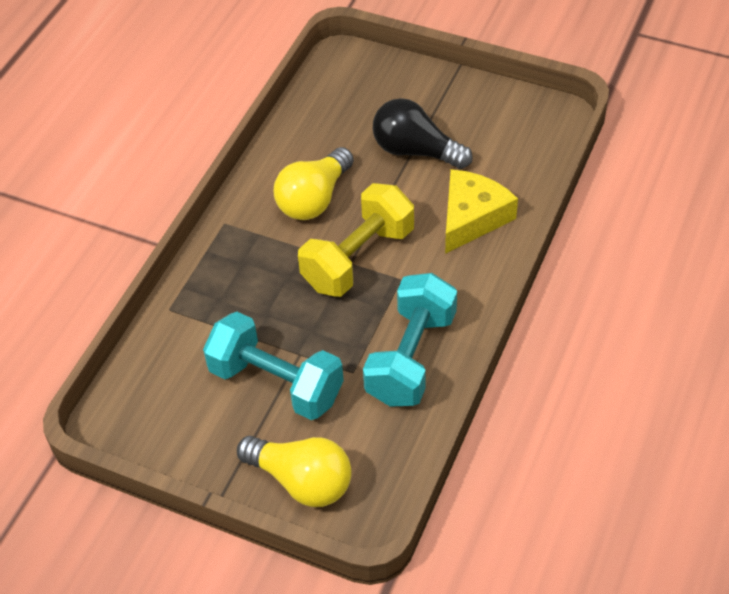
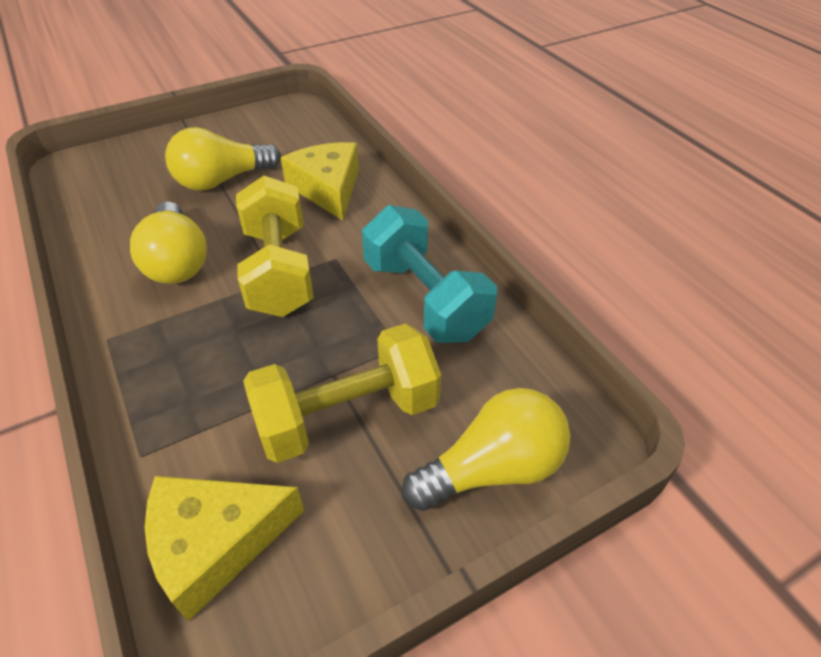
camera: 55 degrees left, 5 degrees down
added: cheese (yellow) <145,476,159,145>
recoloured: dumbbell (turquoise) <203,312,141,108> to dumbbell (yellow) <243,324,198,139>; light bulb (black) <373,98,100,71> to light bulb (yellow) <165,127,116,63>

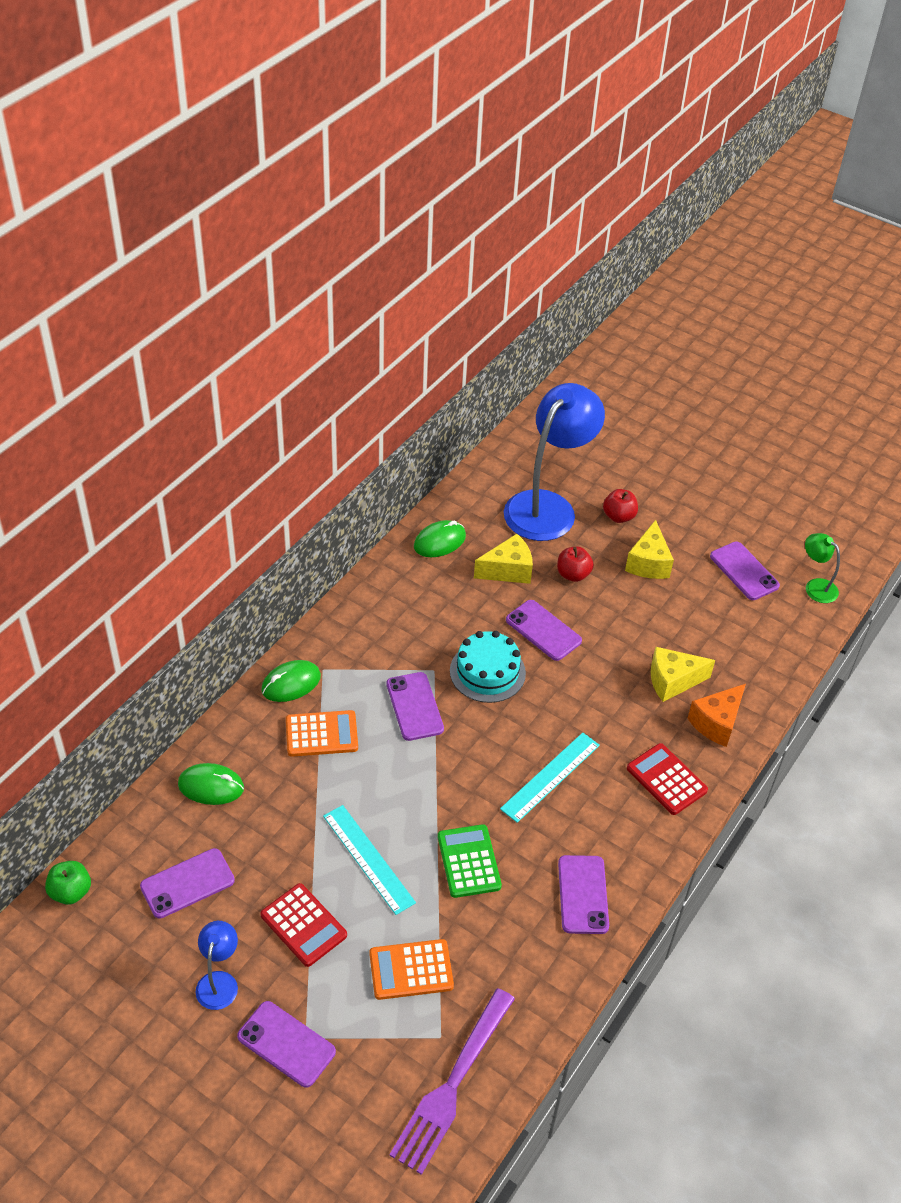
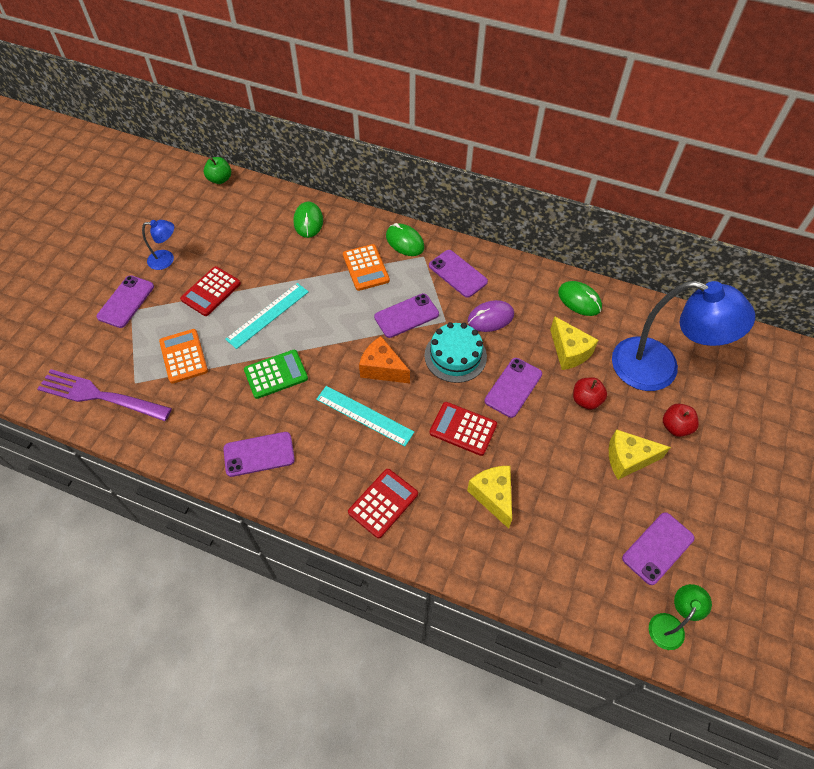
camera: 80 degrees right, 10 degrees up
added: calculator (red) <430,402,67,54>; mouse (purple) <468,300,46,32>
moved: phone (purple) <140,848,95,71> to <429,250,59,48>; cheese (orange) <687,684,59,63> to <359,336,51,47>

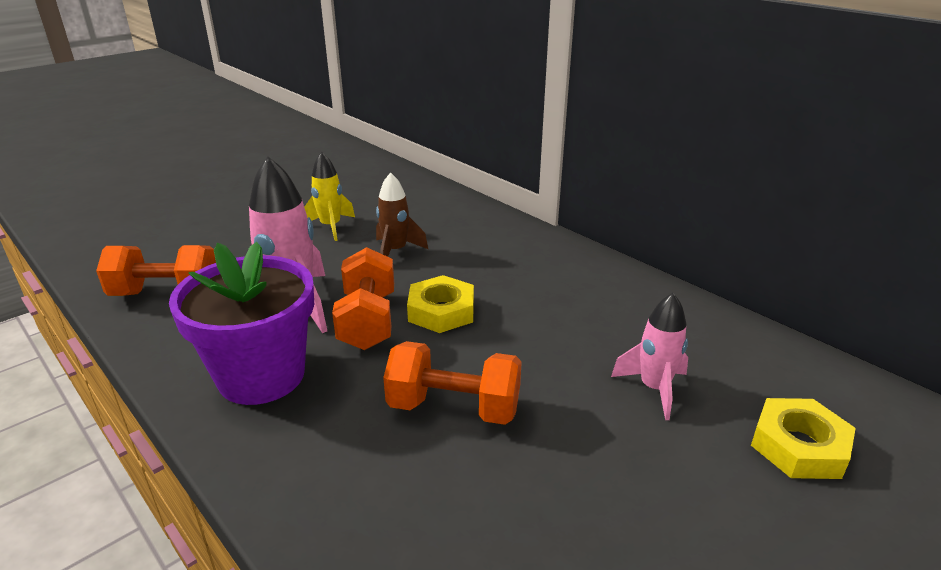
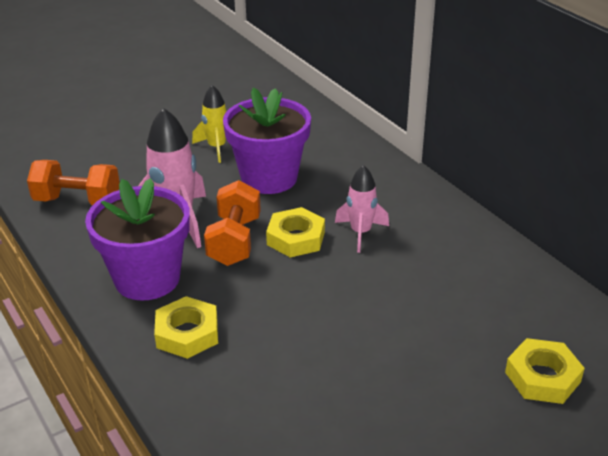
camera: 10 degrees right, 5 degrees up
removed: dumbbell (orange) <383,341,139,84>
added: nut (yellow) <154,296,64,63>
moved: rocket (pink) <611,293,77,127> to <335,165,54,88>
replaced: rocket (brown) <376,172,52,85> to flower pot (purple) <223,87,88,107>

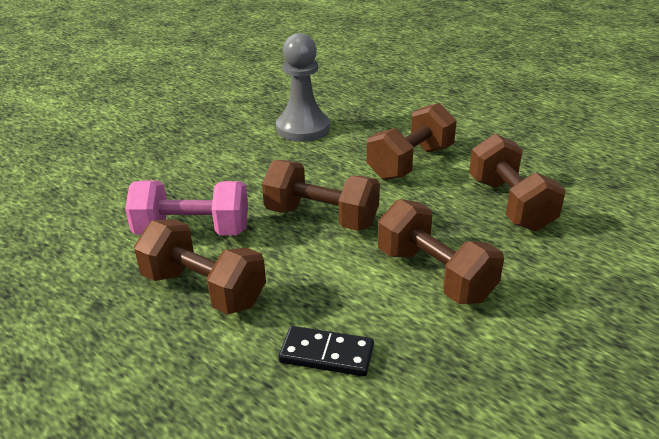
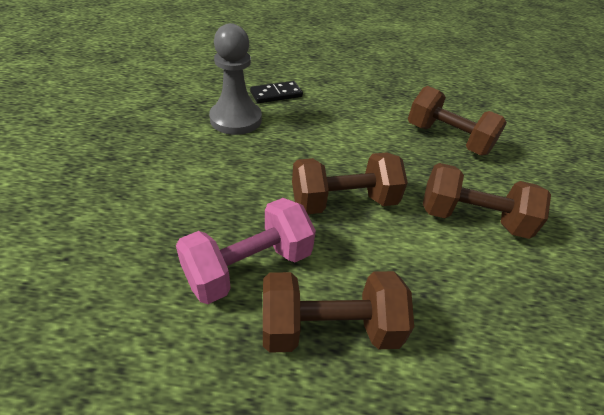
camera: 40 degrees left, 10 degrees up
removed: dumbbell (brown) <367,103,90,77>
moved: domino (black) <279,326,95,51> to <250,81,53,22>

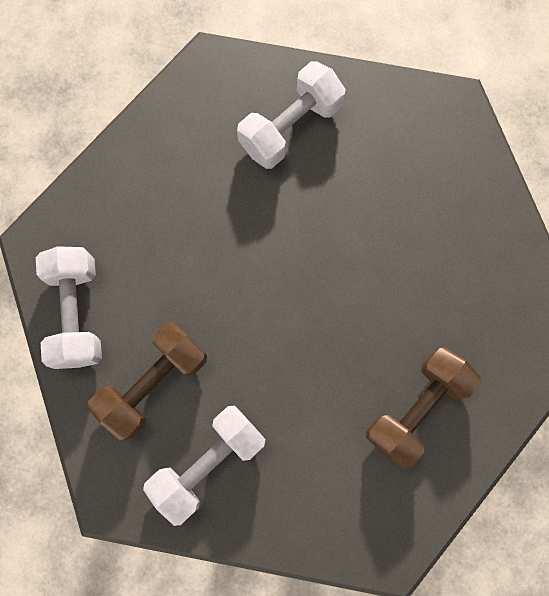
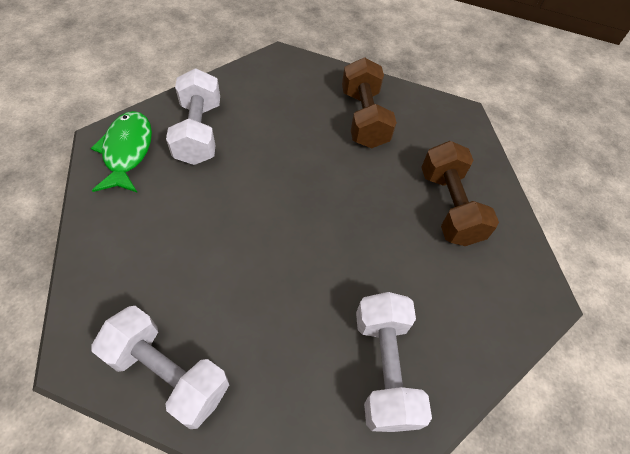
camera: 55 degrees left, 20 degrees down
added: fish (green) <91,111,61,82>
moved: dumbbell (brown) <88,322,119,118> to <342,57,55,92>

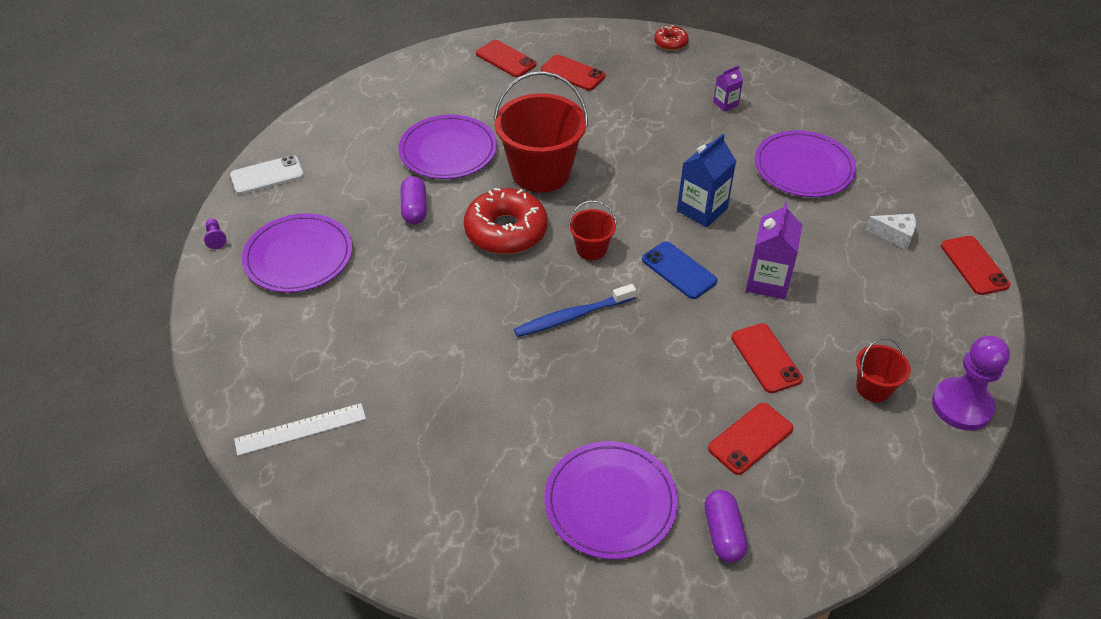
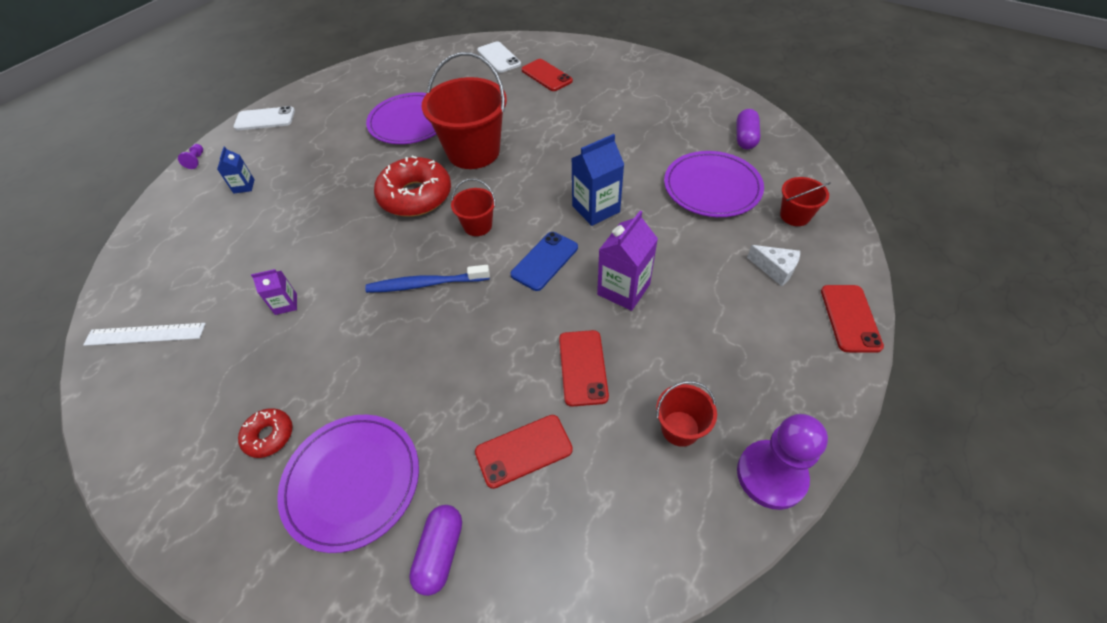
camera: 20 degrees right, 5 degrees up
added: bucket (red) <780,177,51,49>
moved: capsule (purple) <400,176,27,48> to <736,109,24,41>; donut (red) <654,25,35,26> to <238,408,55,50>; carton (purple) <713,65,30,47> to <251,269,46,46>
replaced: plate (purple) <242,213,110,80> to carton (blue) <217,146,38,48>
recoloured: phone (red) <476,40,61,37> to phone (white) <477,41,44,32>
turned: phone (blue) <642,241,76,58> = <510,232,68,59> 60 degrees clockwise

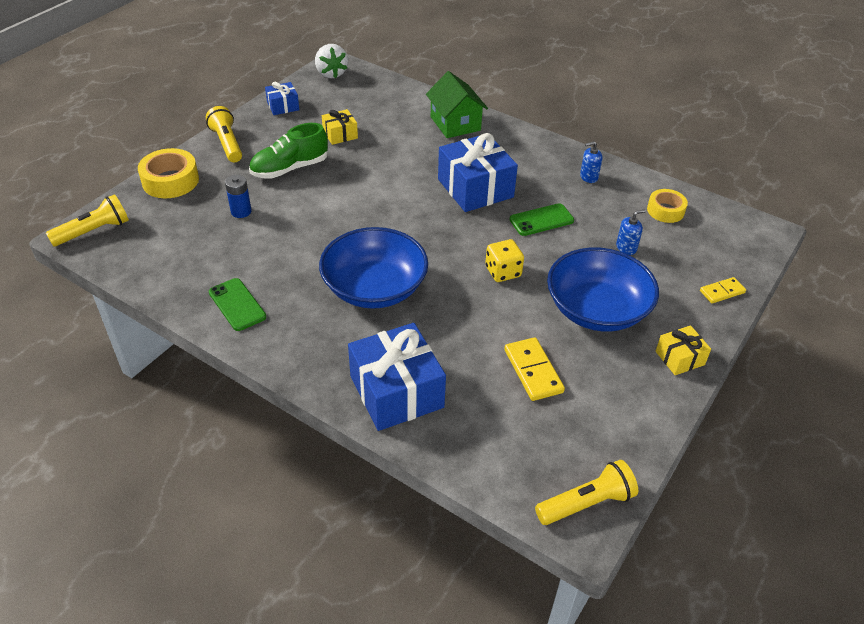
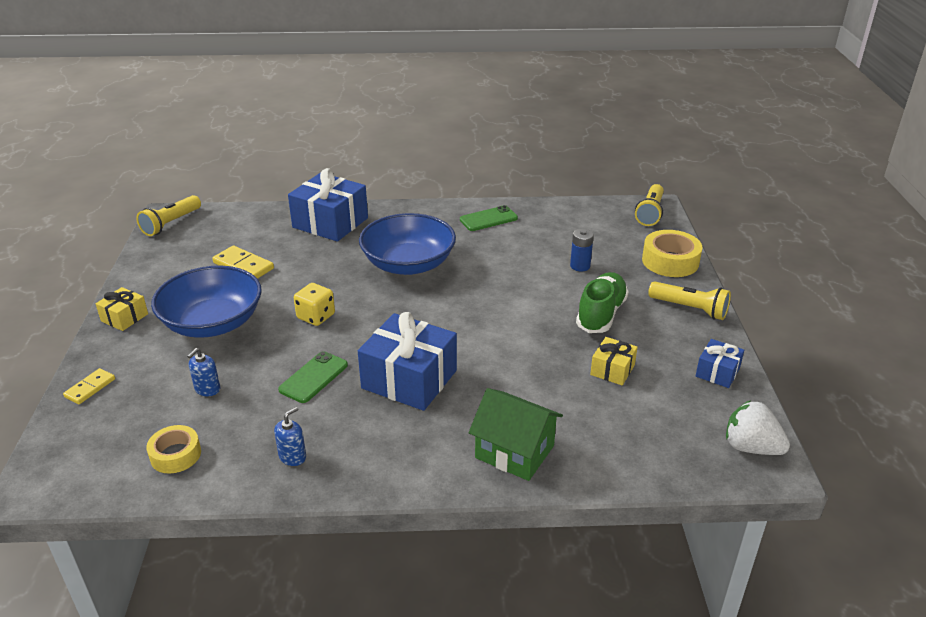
camera: 145 degrees right, 10 degrees down
turned: phone (green) <209,278,57,53> = <460,205,58,26> 45 degrees counterclockwise

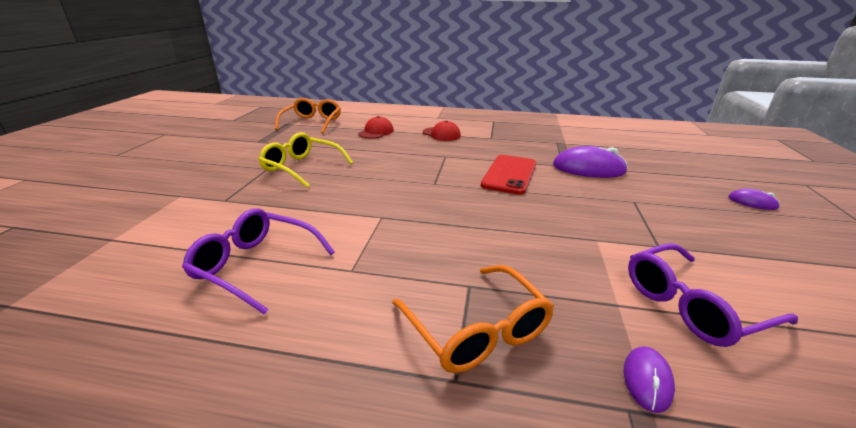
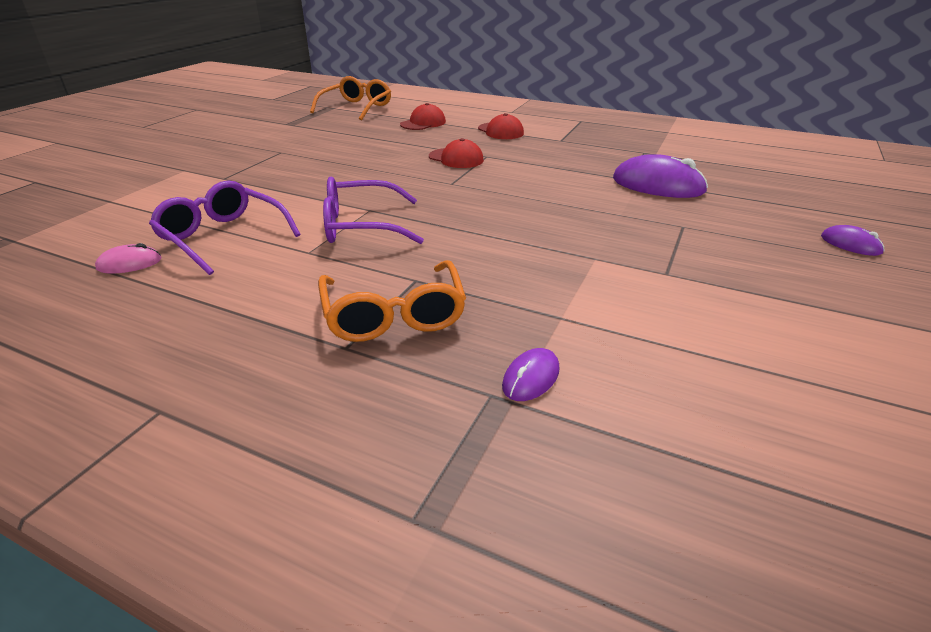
camera: 15 degrees right, 5 degrees up
removed: glasses (yellow) <258,132,95,56>; phone (red) <481,155,55,40>
added: mouse (pink) <95,243,67,31>; cap (red) <429,138,55,30>
moved: glasses (purple) <628,243,170,104> to <323,177,101,67>

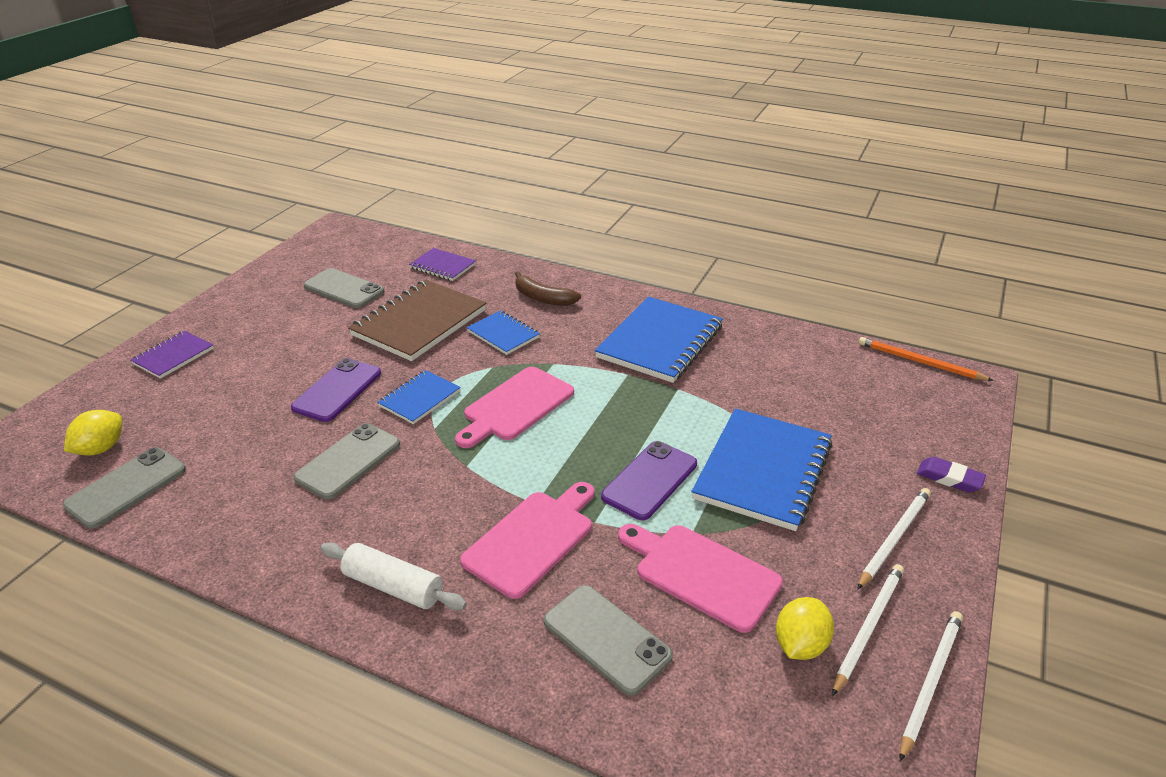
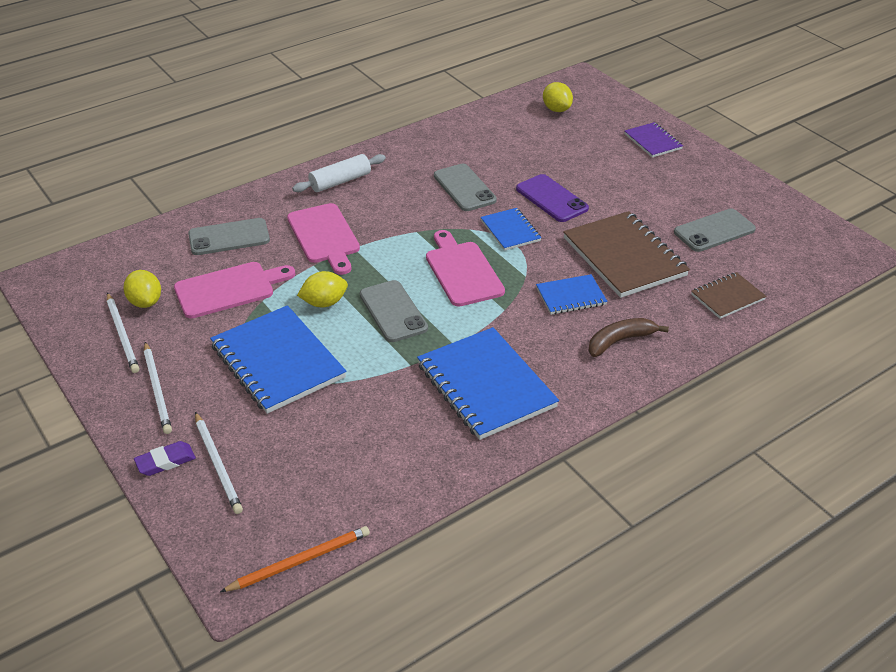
camera: 120 degrees right, 5 degrees up
moved: phone (grey) <63,448,123,80> to <360,280,68,62>; pencil (white) <900,611,63,150> to <195,412,48,102>
replaced: phone (purple) <601,441,96,79> to lemon (yellow) <297,271,51,36>
recoloured: notebook (purple) <409,248,67,33> to notebook (brown) <691,272,75,47>

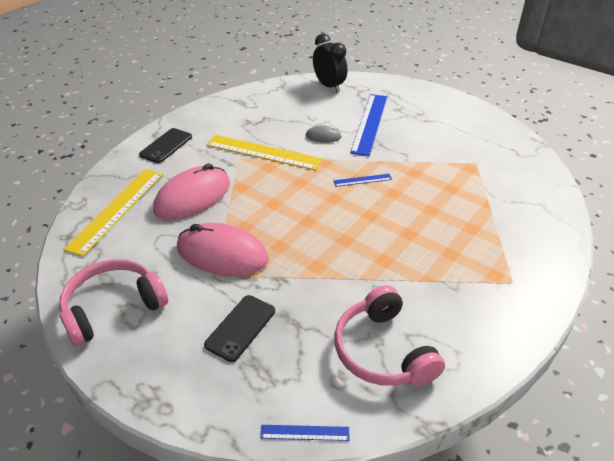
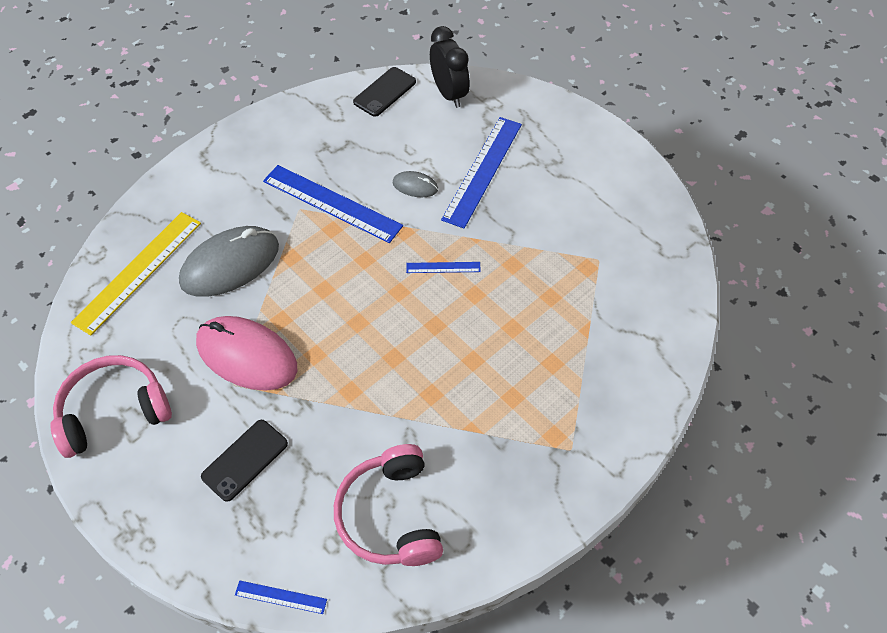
camera: 10 degrees right, 15 degrees up
moved: phone (black) <139,128,53,35> to <353,67,63,50>
recoloured: mouse (pink) <153,163,77,57> to mouse (grey) <179,226,100,71>; ruler (yellow) <206,135,117,36> to ruler (blue) <263,165,140,78>

